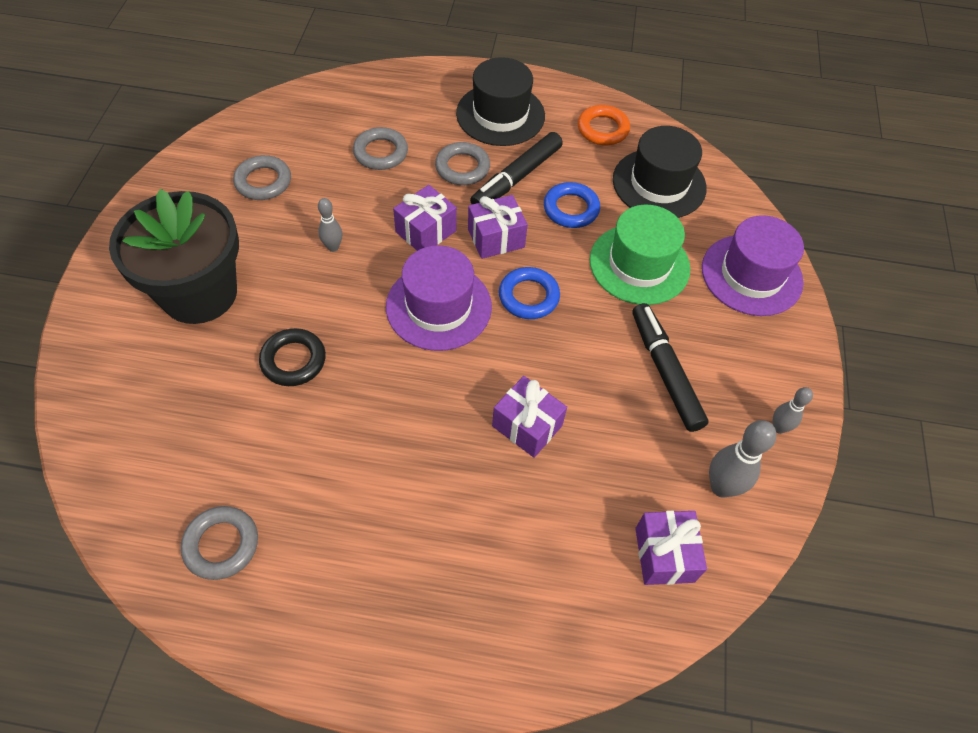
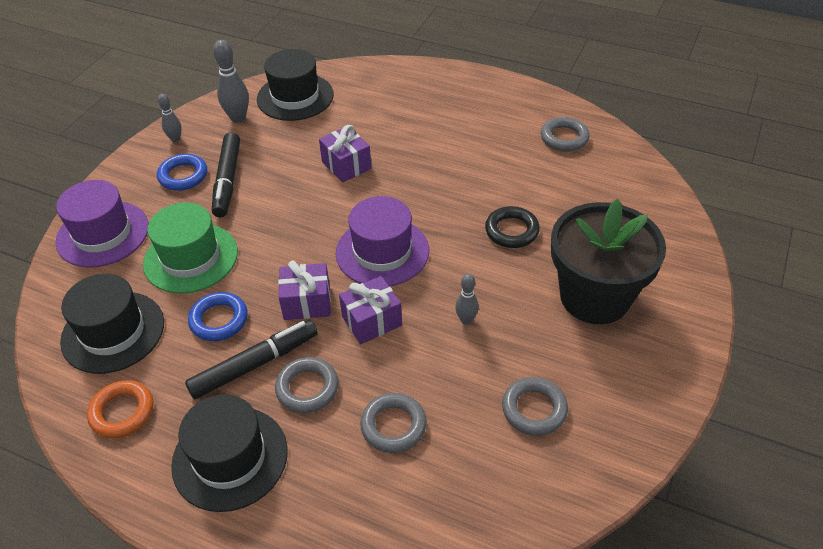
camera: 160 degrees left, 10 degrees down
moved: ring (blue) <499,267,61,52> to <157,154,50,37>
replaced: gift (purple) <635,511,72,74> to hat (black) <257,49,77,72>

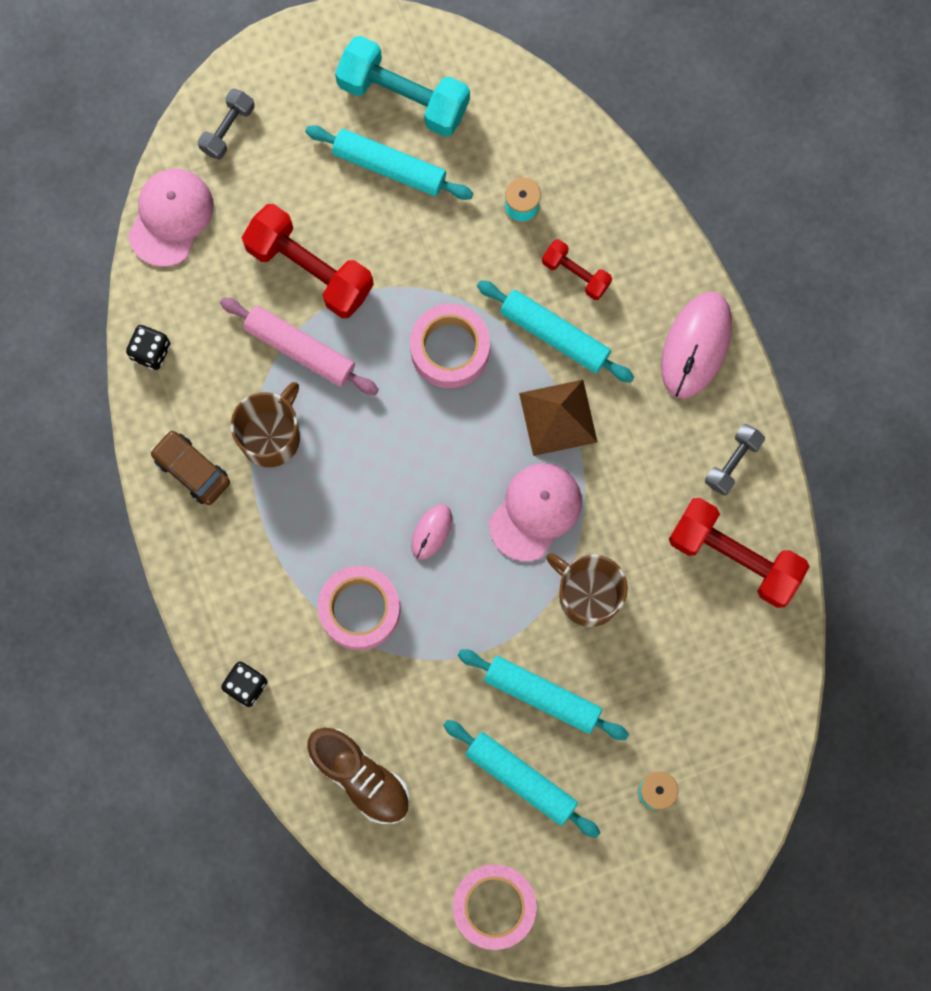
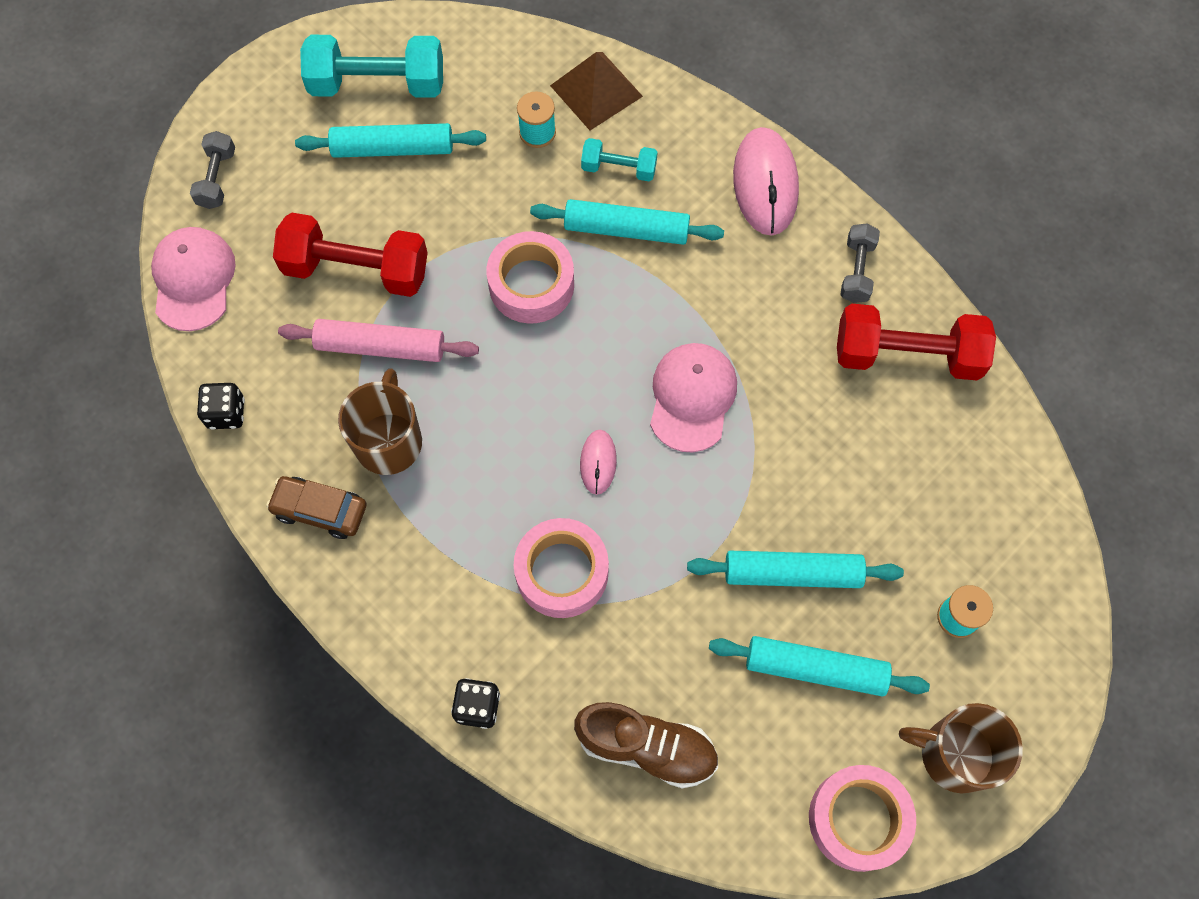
camera: 25 degrees left, 10 degrees down
moved: pyramid (brown) <519,380,78,76> to <550,52,93,78>; mug (brown) <546,554,82,73> to <899,703,124,90>
recoloured: dumbbell (red) <542,239,70,61> to dumbbell (turquoise) <581,138,77,43>

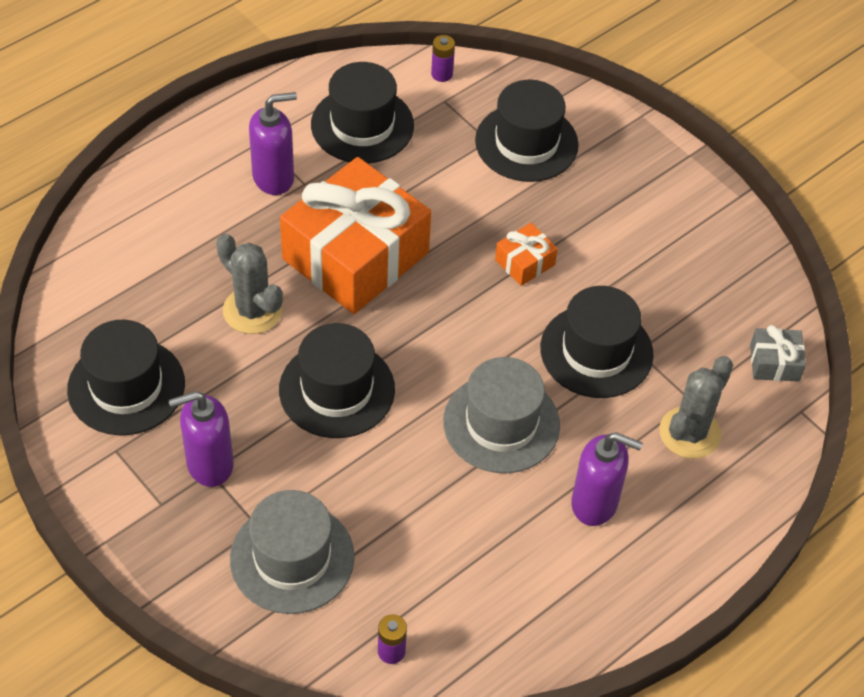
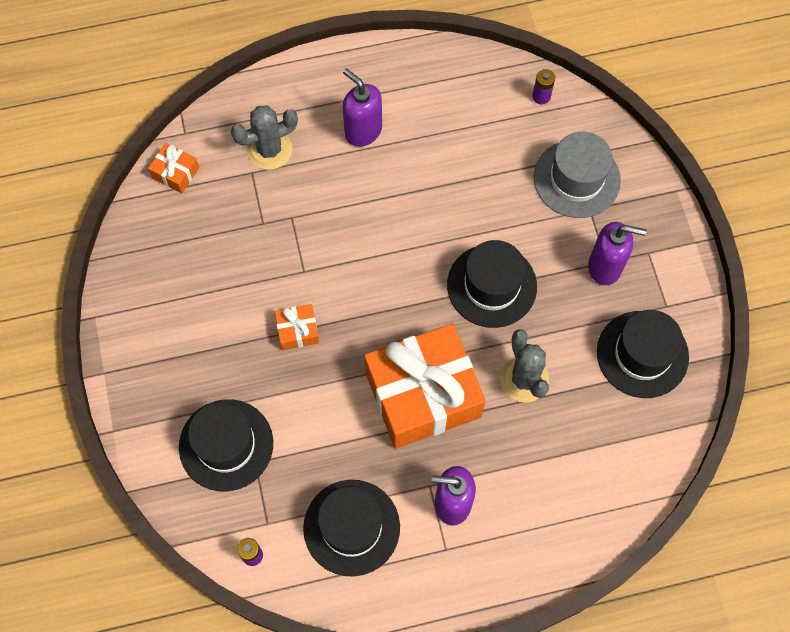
camera: 150 degrees left, 15 degrees up
removed: hat (grey) <443,357,117,116>; hat (black) <540,286,113,112>
recoloured: gift (grey) <750,325,56,57> to gift (orange) <148,143,51,50>

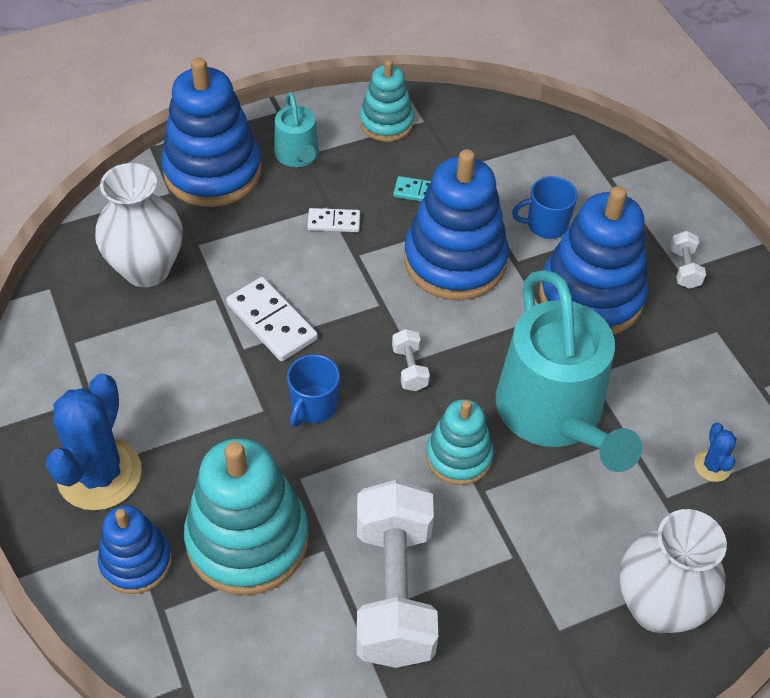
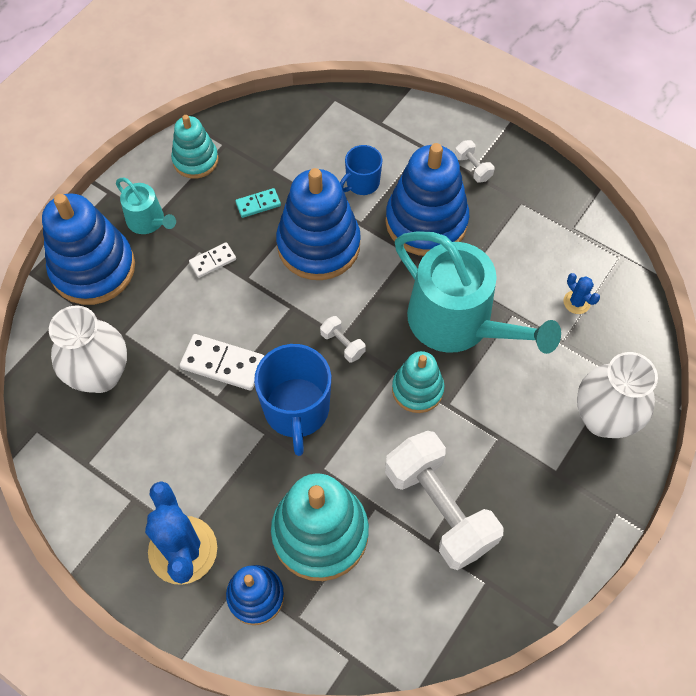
camera: 30 degrees left, 10 degrees up
resized: mug (blue) <287,354,53,73> = <254,344,77,112> x1.76

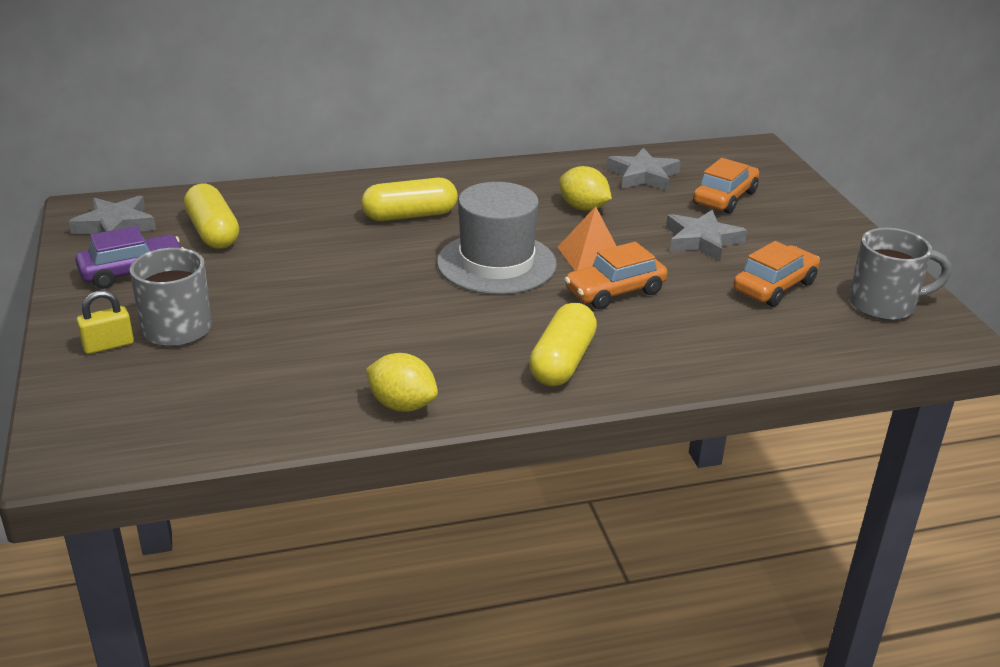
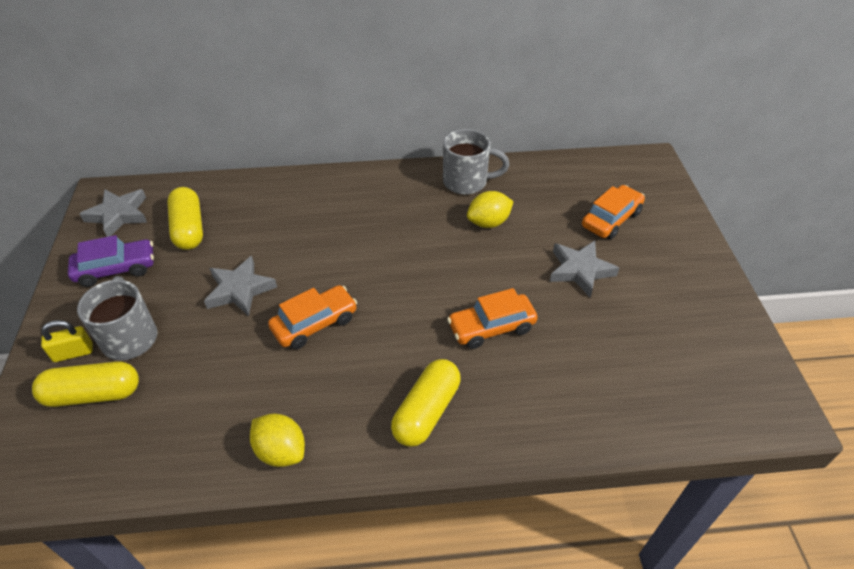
camera: 10 degrees right, 15 degrees up
removed: hat (grey) <437,182,120,113>; pyramid (orange) <558,206,58,65>
moved: capsule (yellow) <362,178,96,43> to <32,361,107,46>; star (grey) <607,148,74,43> to <204,256,73,60>; car (orange) <733,241,87,66> to <268,285,89,64>; mug (grey) <849,228,102,92> to <443,129,67,66>
turned: lemon (yellow) <559,166,53,45> = <467,191,47,37> 75 degrees counterclockwise

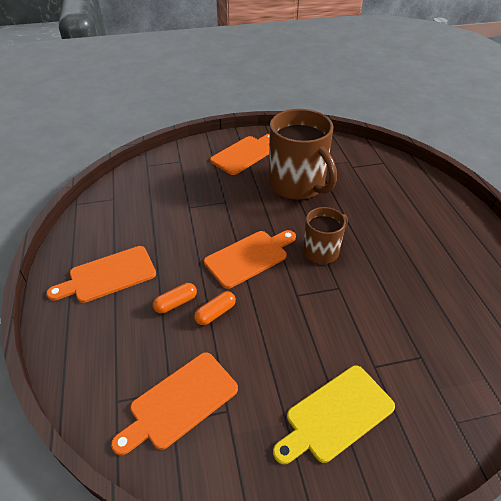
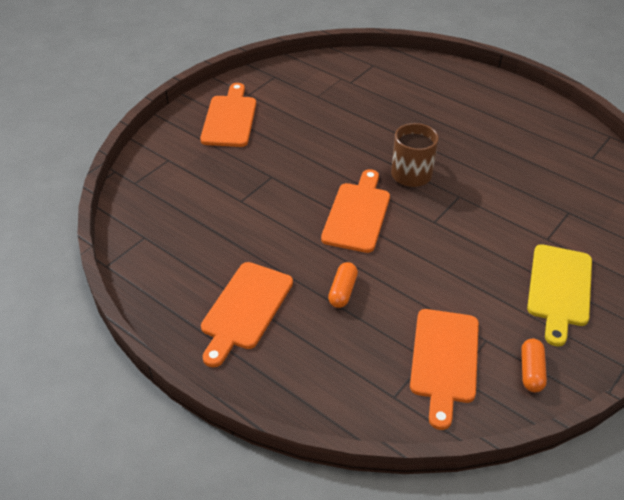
camera: 40 degrees left, 0 degrees up
removed: mug (brown) <268,109,69,91>
moved: capsule (orange) <194,291,42,34> to <521,339,26,53>

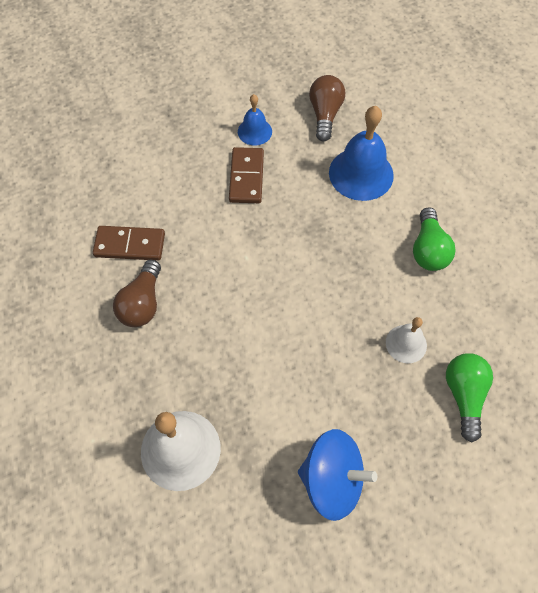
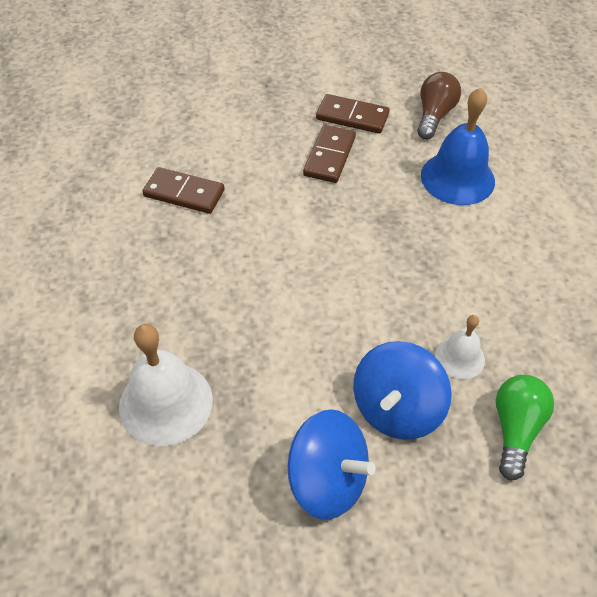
camera: 15 degrees right, 10 degrees down
removed: light bulb (brown) <113,260,48,67>; light bulb (green) <413,207,43,64>
added: spinning top (blue) <353,341,99,99>
replaced: bell (blue) <238,94,34,52> to domino (brown) <316,94,74,40>

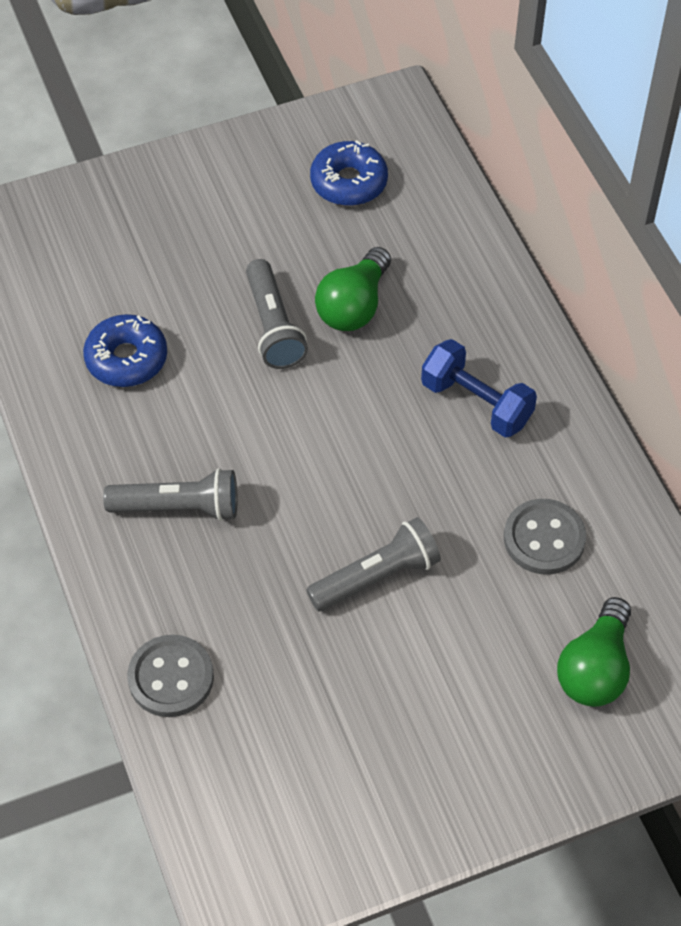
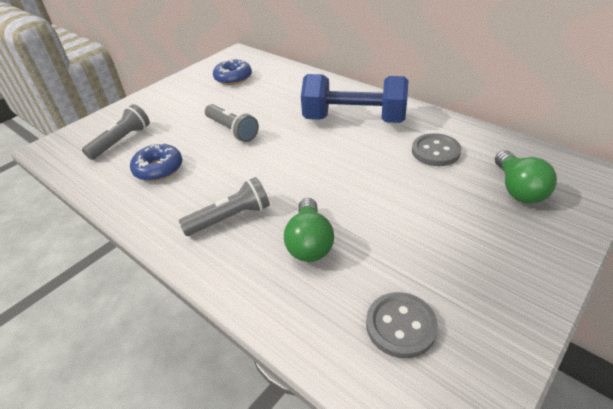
camera: 25 degrees left, 15 degrees down
moved: button (grey) <127,635,87,82> to <366,292,72,66>; flashlight (grey) <306,517,135,94> to <82,104,68,56>; light bulb (green) <315,247,76,84> to <284,198,50,64>
resized: dumbbell (blue) <421,339,116,98> = <301,74,108,49> x1.64

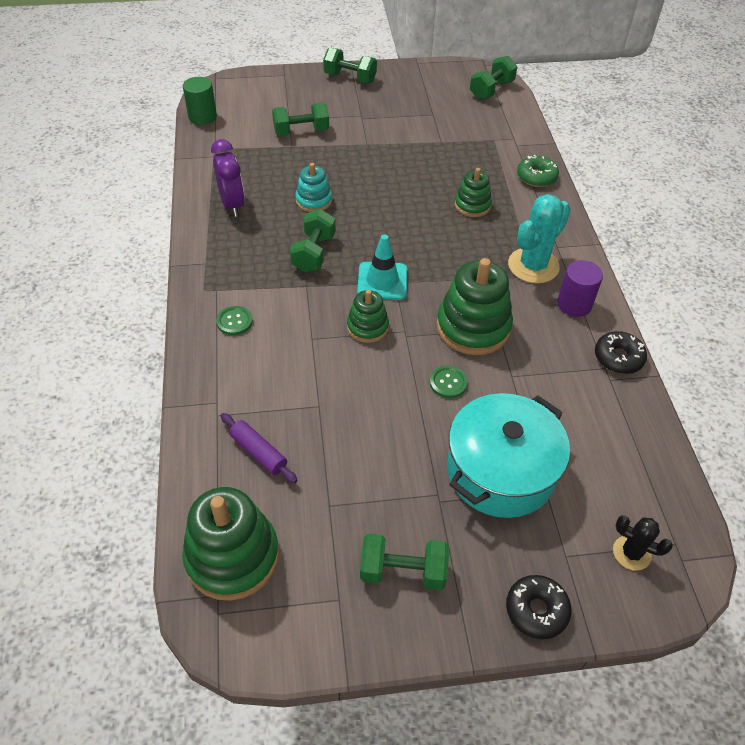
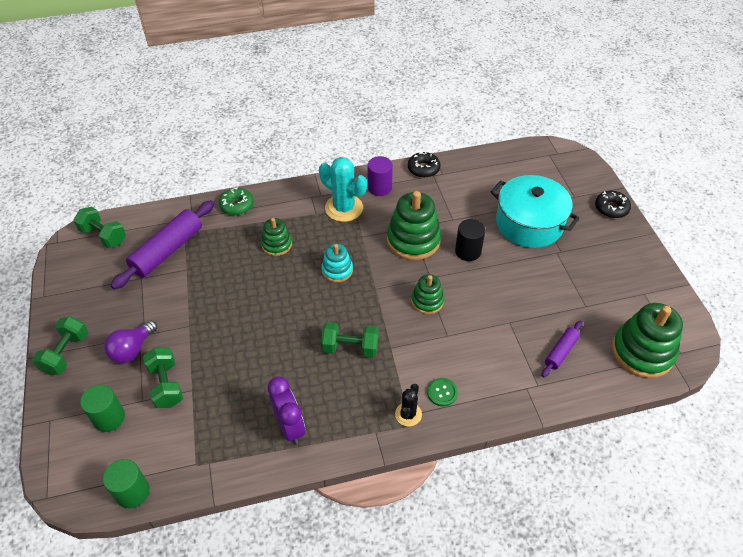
camera: 95 degrees left, 0 degrees up
removed: traffic cone (turquoise) <357,234,50,66>; dumbbell (green) <360,534,89,56>
added: cylinder (green) <80,385,45,47>; light bulb (purple) <104,320,53,43>; rolling pin (purple) <110,200,104,89>
moved: stacking toy (turquoise) <295,163,37,49> to <321,244,32,39>; cactus (black) <613,515,60,56> to <395,384,27,43>
replaced: button (green) <430,366,38,32> to cylinder (black) <455,219,30,42>
turned: clock (purple) <211,139,34,78> = <267,376,38,68> 90 degrees clockwise

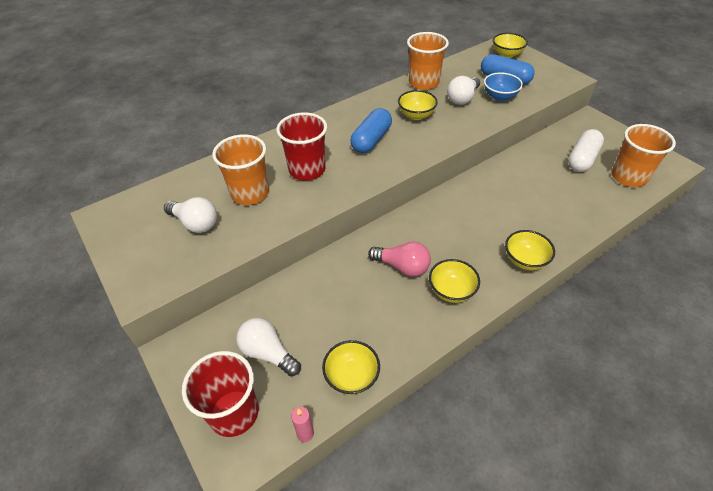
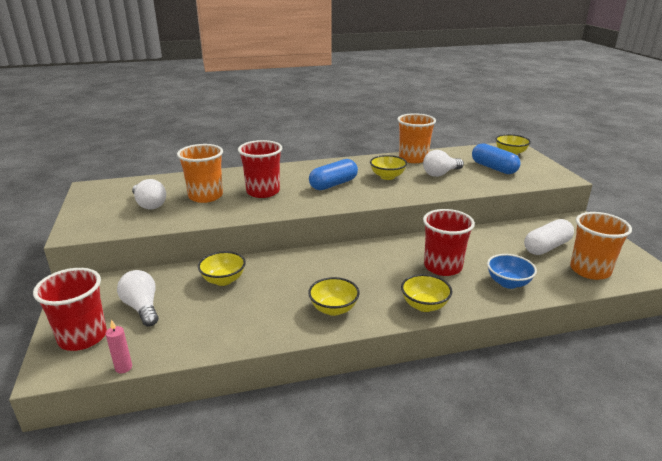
camera: 20 degrees right, 20 degrees down
removed: light bulb (pink) <368,242,63,35>
added: cup (red) <423,209,52,67>
moved: bowl (yellow) <322,340,58,55> to <198,251,48,35>; bowl (blue) <484,72,39,29> to <487,254,50,35>

